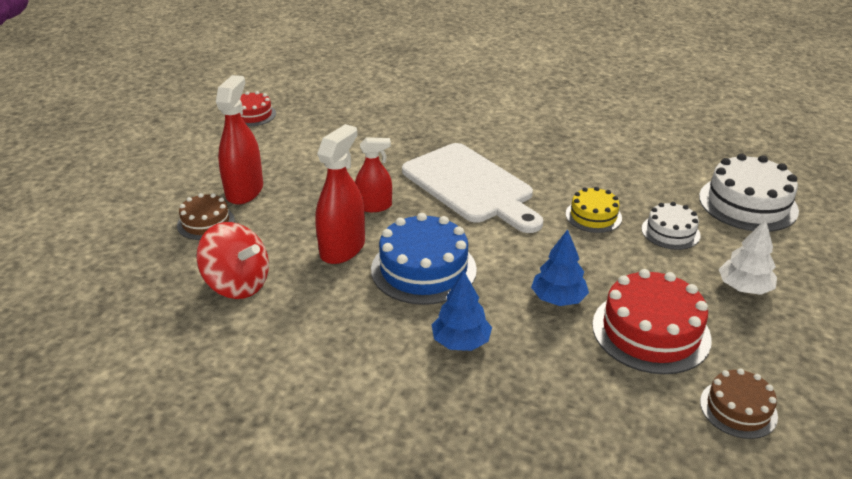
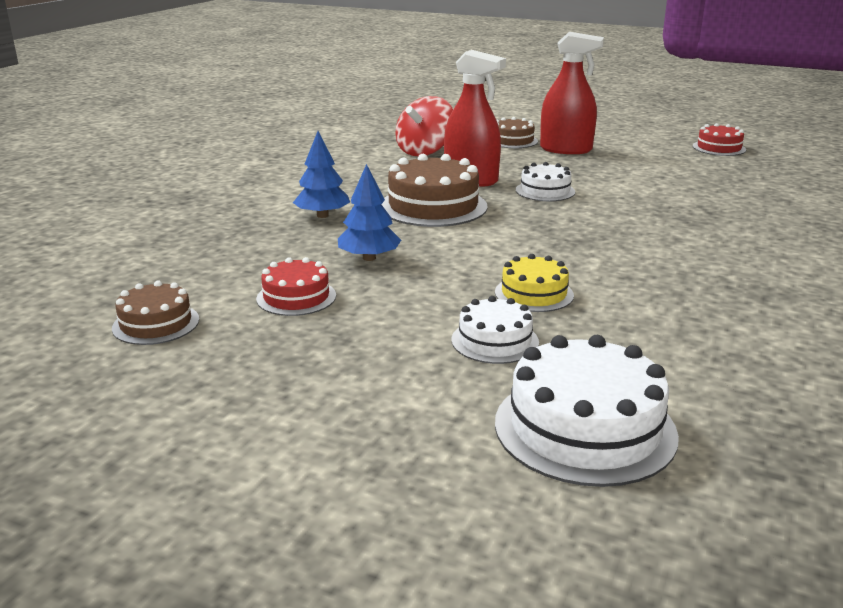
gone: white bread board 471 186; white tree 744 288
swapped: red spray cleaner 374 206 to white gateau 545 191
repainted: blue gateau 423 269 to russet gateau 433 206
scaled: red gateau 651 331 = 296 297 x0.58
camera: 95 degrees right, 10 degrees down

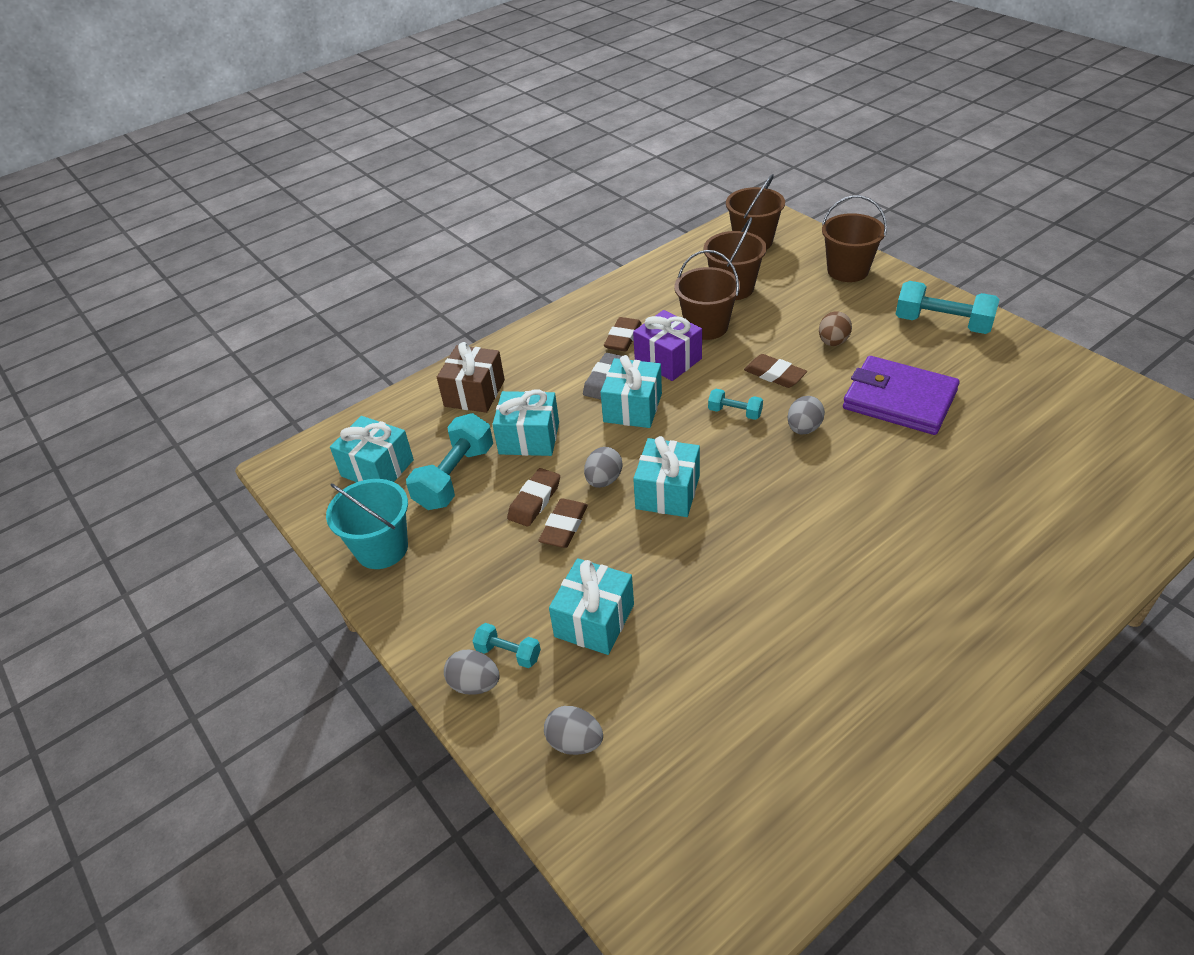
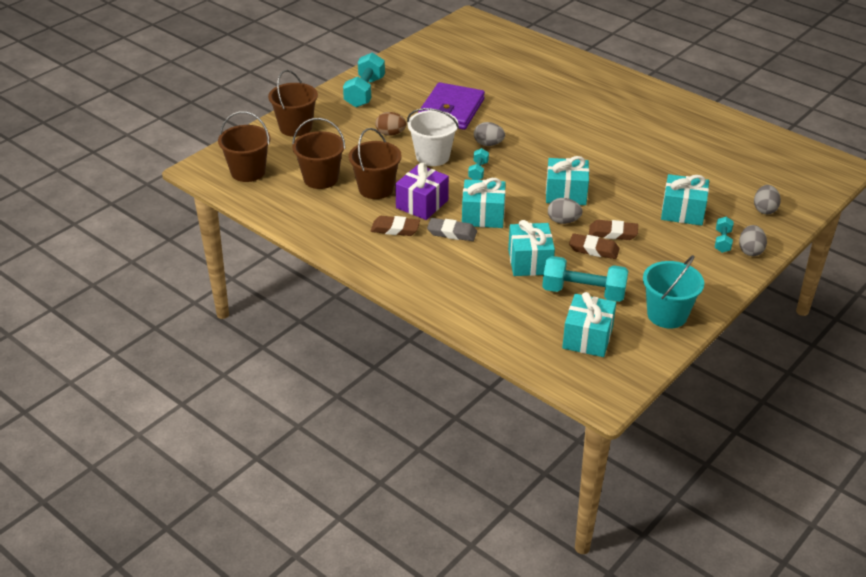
gone: russet gift 474 393
swapped: russet eraser 774 374 to white pail 432 156
camera: 105 degrees left, 5 degrees down

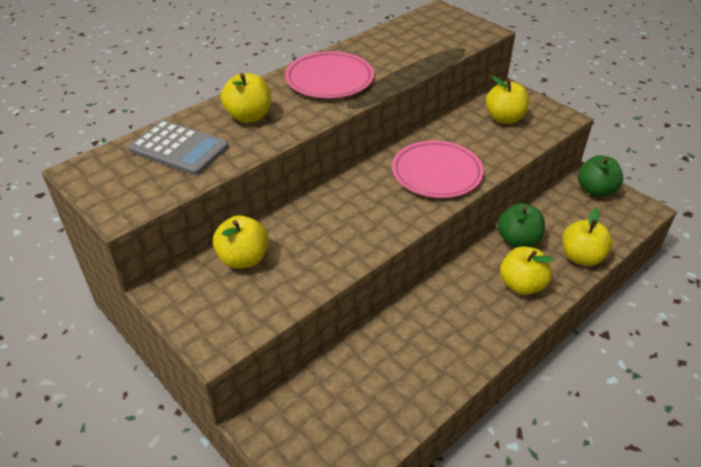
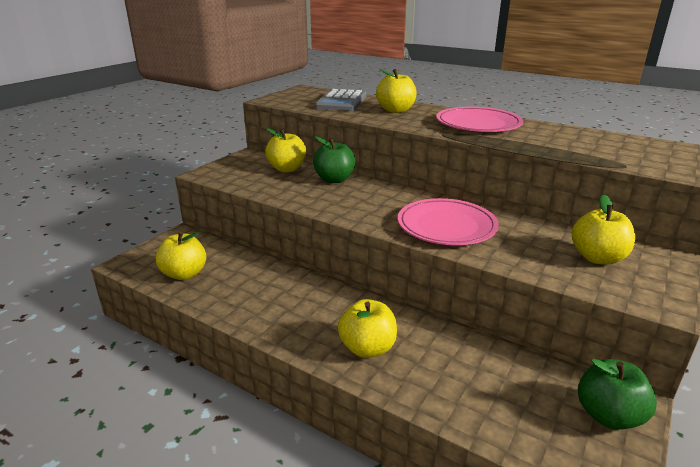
shifted: yellow toy apple 581 257 to 184 274; green toy apple 518 240 to 334 180
camera: 75 degrees right, 15 degrees down

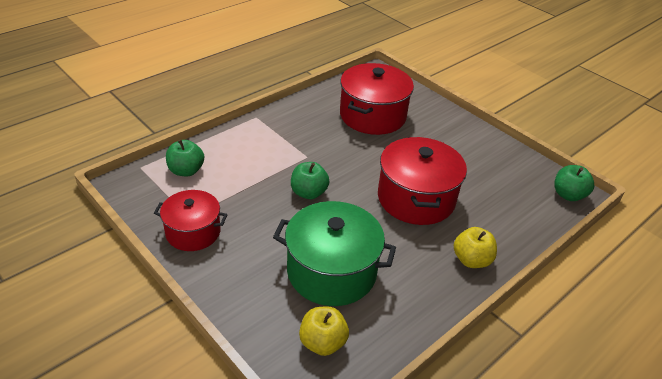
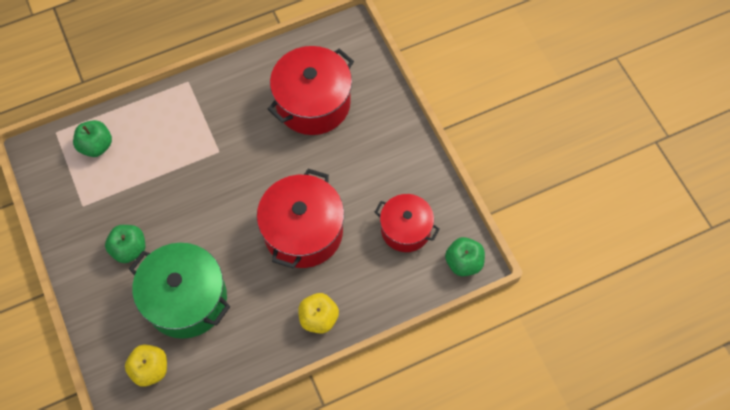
shifted: green toy apple 309 193 to 129 249; red stockpot 193 232 to 405 229
camera: 20 degrees right, 25 degrees up

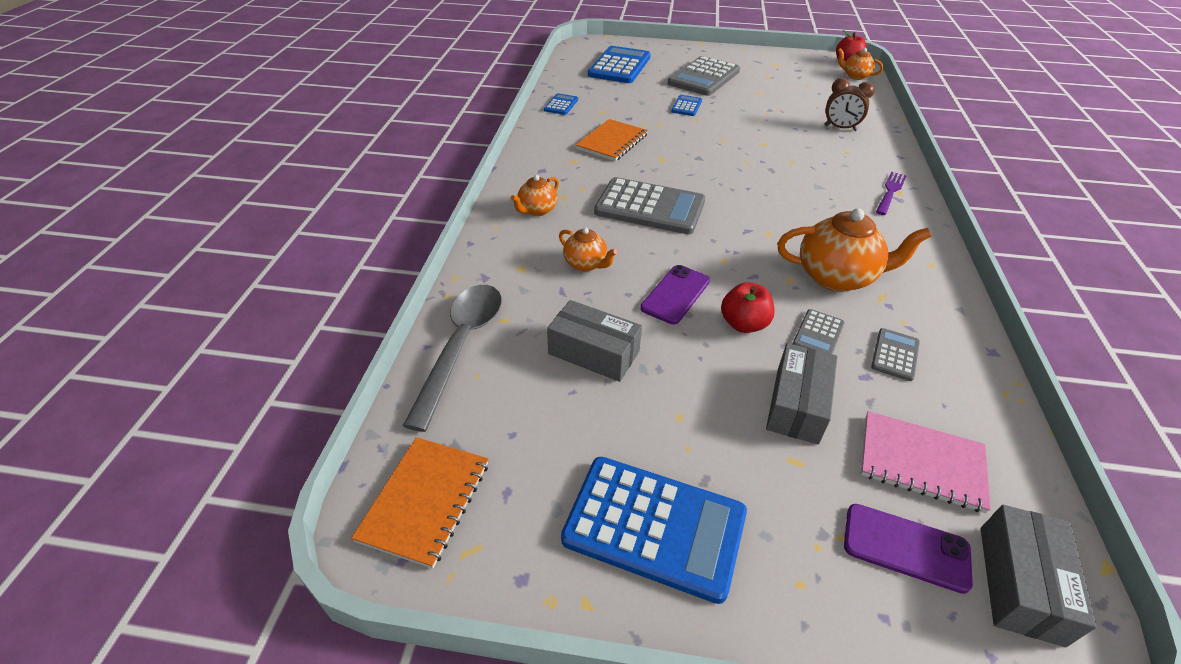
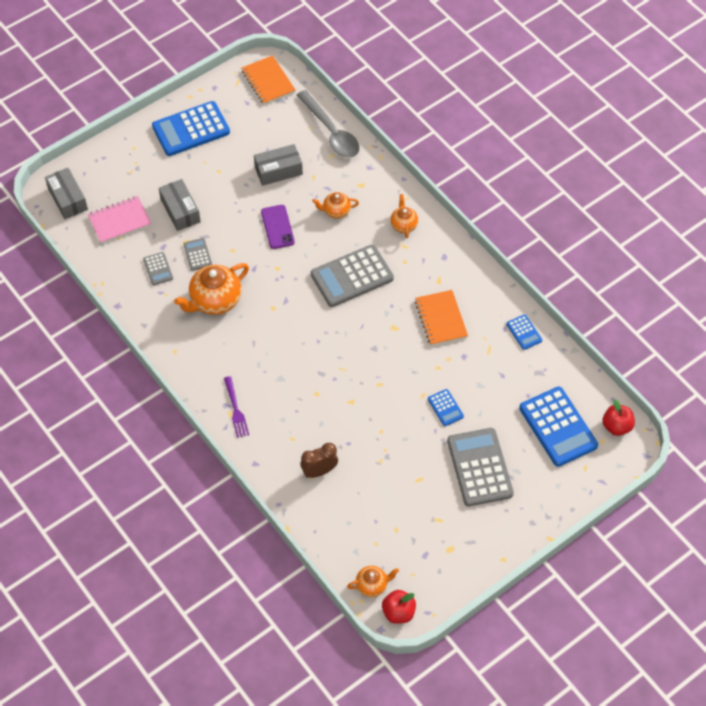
gone: royal purple mobile phone 905 547
shifted: red toy apple 743 324 to 616 426
camera: 135 degrees right, 15 degrees up

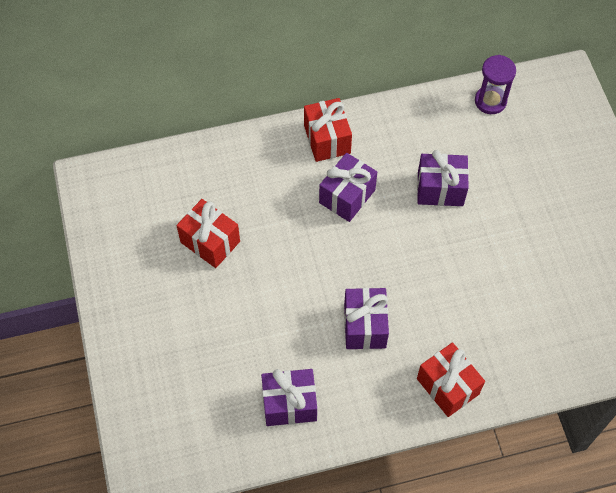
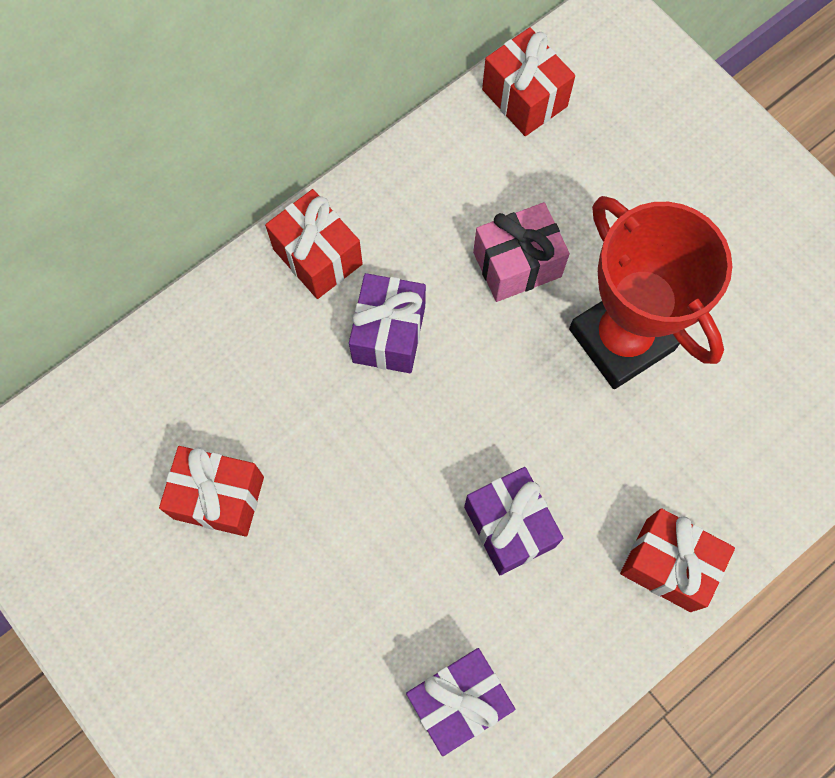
new: red trophy 621 339
swapped: royal purple sand timer 490 101 to red gift 524 98
repainted: royal purple gift 440 189 to rosy gift 517 264
camera: 25 degrees left, 10 degrees up

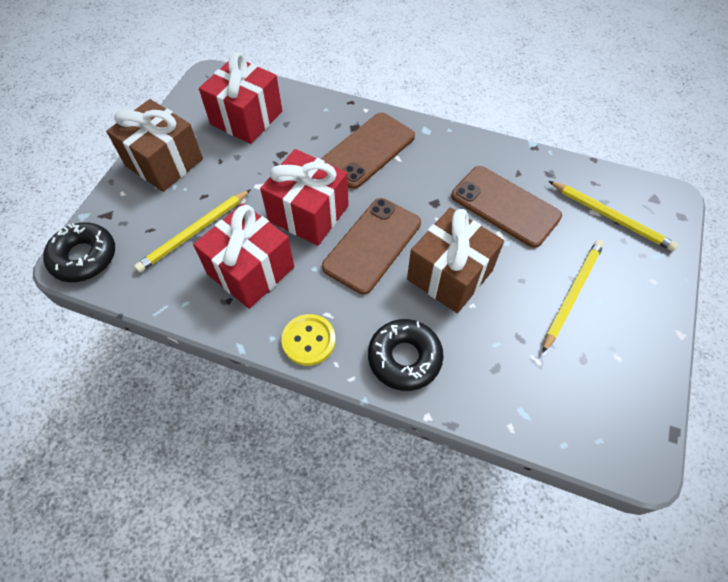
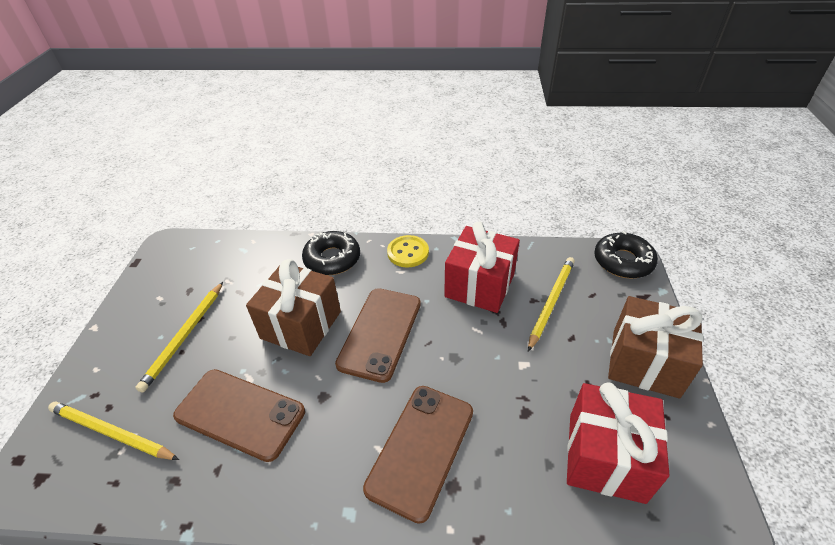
gone: red gift 308 213
camera: 165 degrees right, 15 degrees down

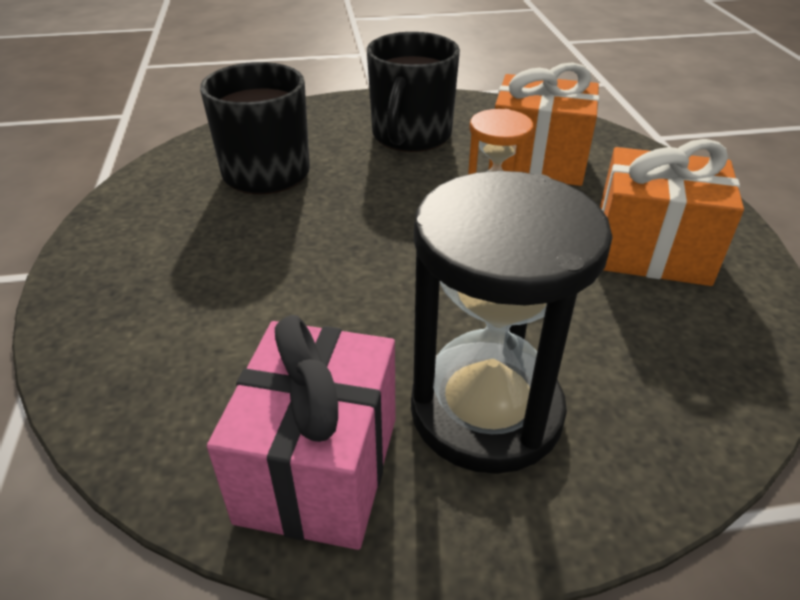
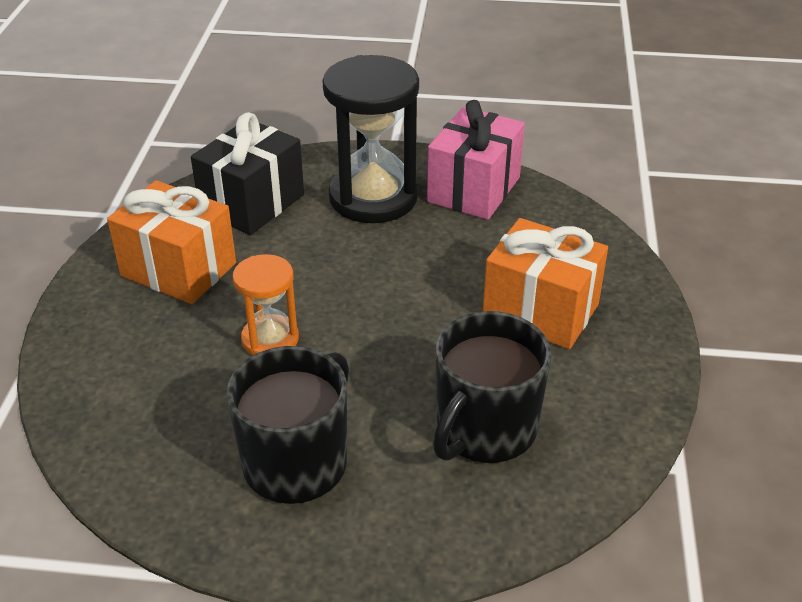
new: jet-black gift 252 203
shifted: orange gift 537 162 to 540 311
camera: 165 degrees left, 0 degrees up

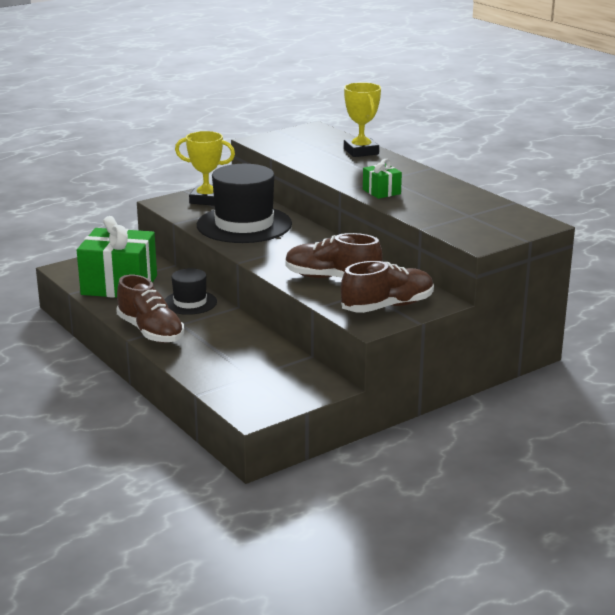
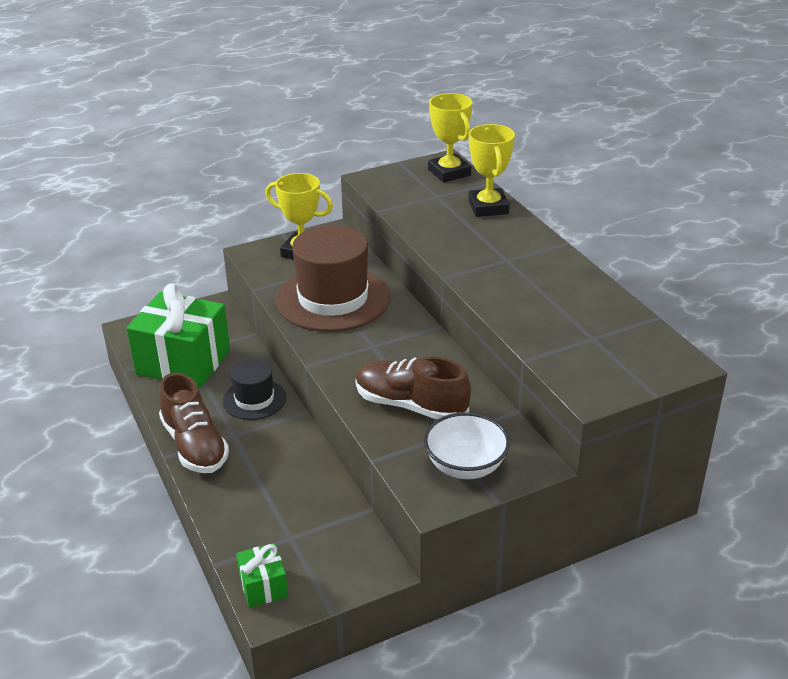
new: yellow trophy 449 172
shifted: green gift 381 192 to 263 586
swapped: russet shoe 387 306 to white deep dish 465 466
repainted: jet-black hat 244 225 to russet hat 333 299
camera: 10 degrees right, 10 degrees up

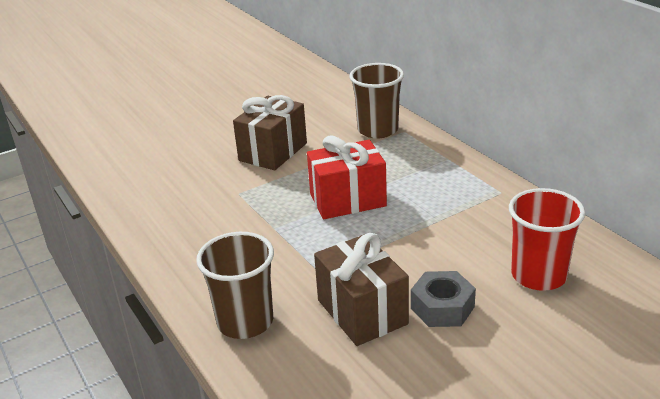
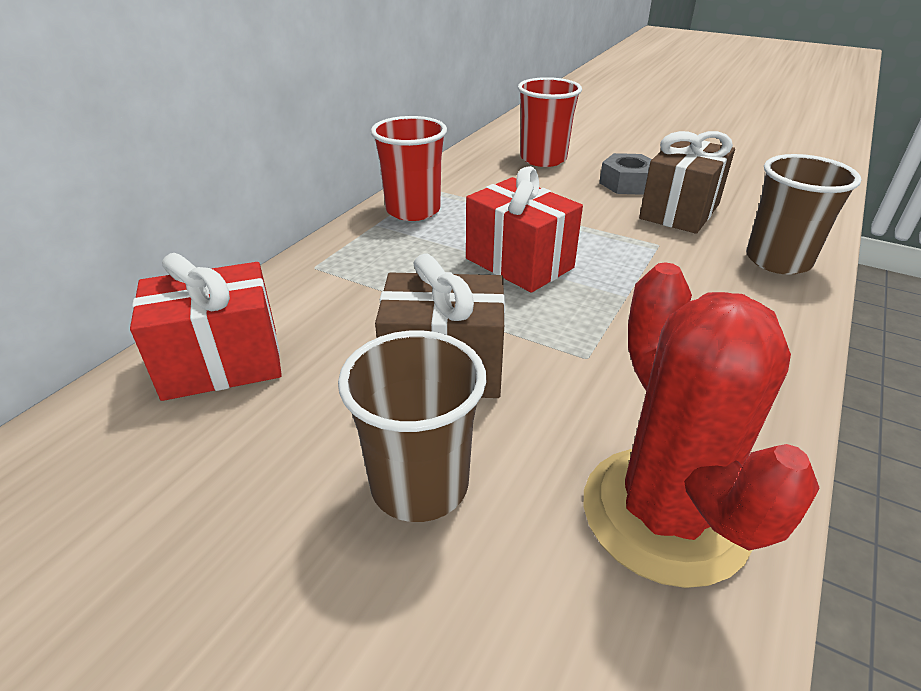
new: red gift 222 363; red beaker 413 210; red saguaro cactus 665 514
shifted: russet beaker 378 130 to 419 484
camera: 120 degrees left, 5 degrees up

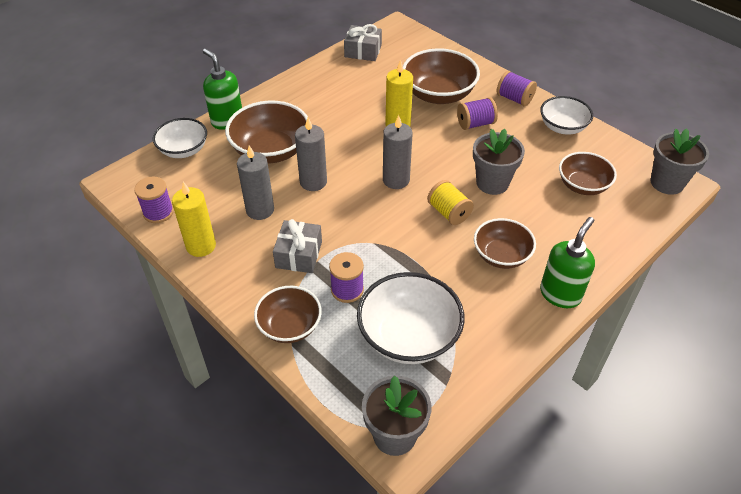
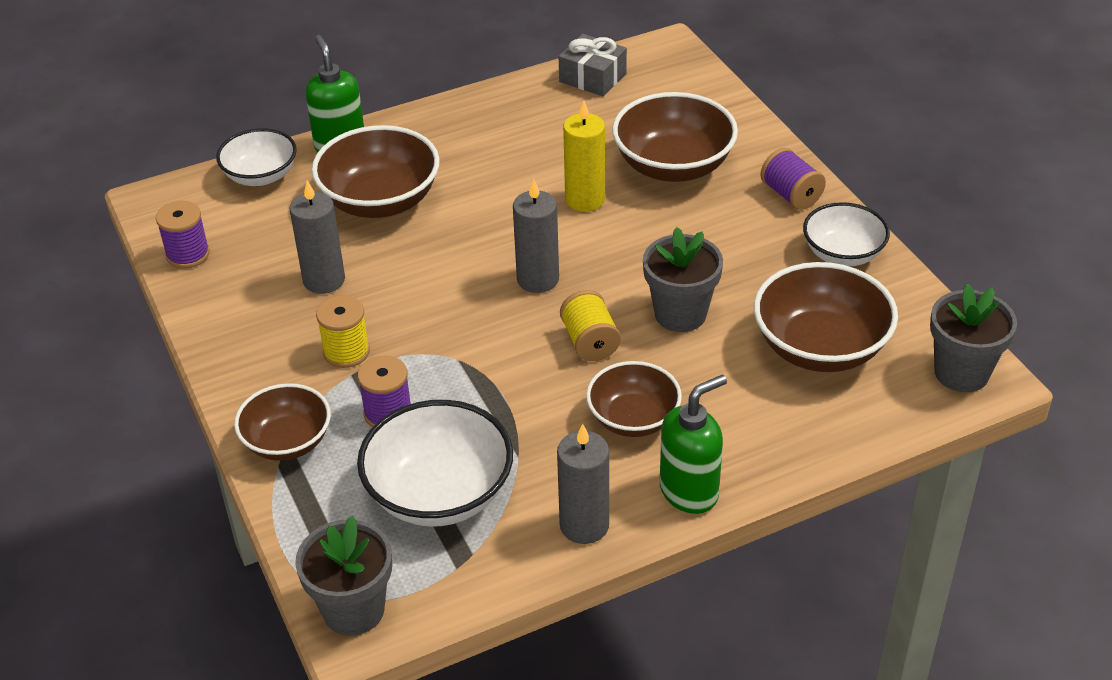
gone: yellow wax candle 201 246; royal purple reel of thread 475 124
shifted: gray wax candle 313 182 to 584 525
swapped: gray gift 299 254 to yellow reel of thread 346 352
scaled: russet deep dish 582 185 = 820 347 x1.55
camera: 20 degrees right, 5 degrees down

